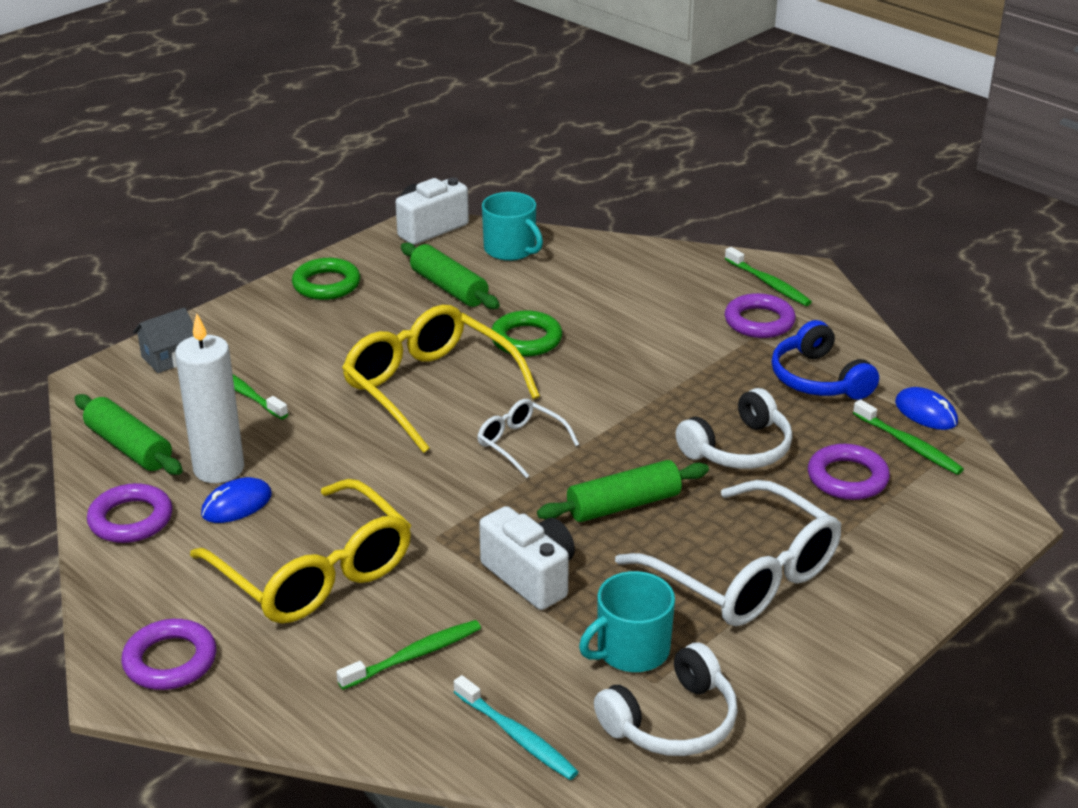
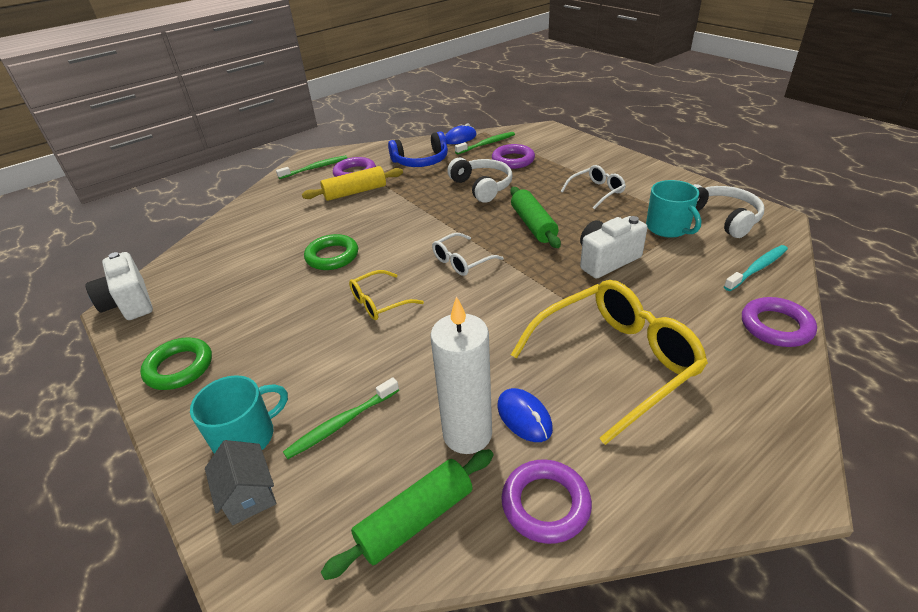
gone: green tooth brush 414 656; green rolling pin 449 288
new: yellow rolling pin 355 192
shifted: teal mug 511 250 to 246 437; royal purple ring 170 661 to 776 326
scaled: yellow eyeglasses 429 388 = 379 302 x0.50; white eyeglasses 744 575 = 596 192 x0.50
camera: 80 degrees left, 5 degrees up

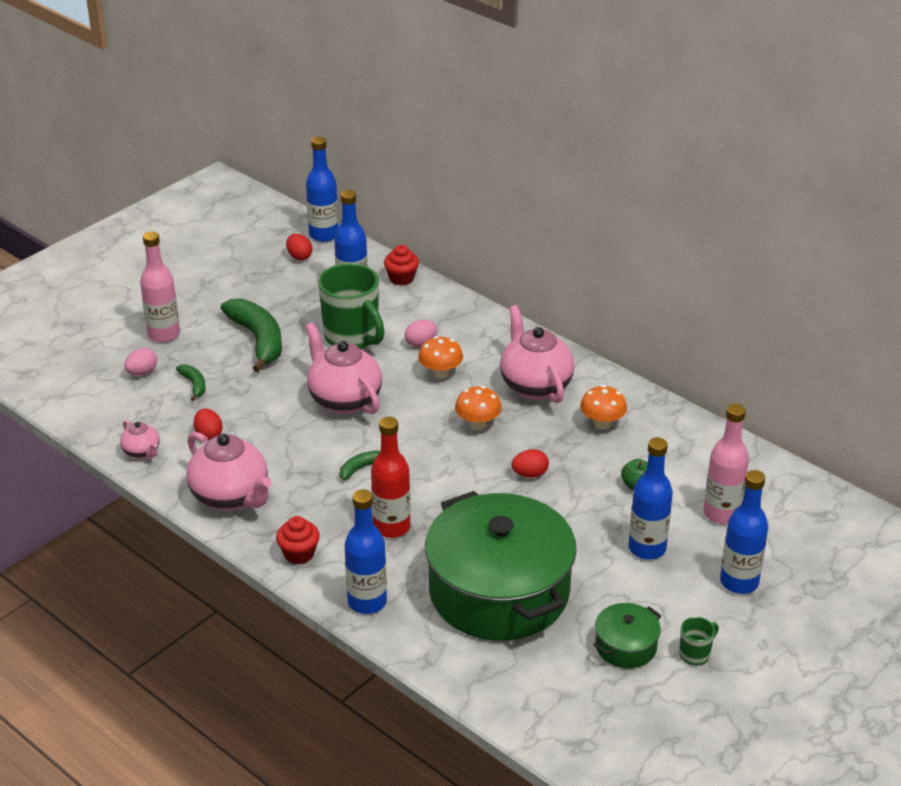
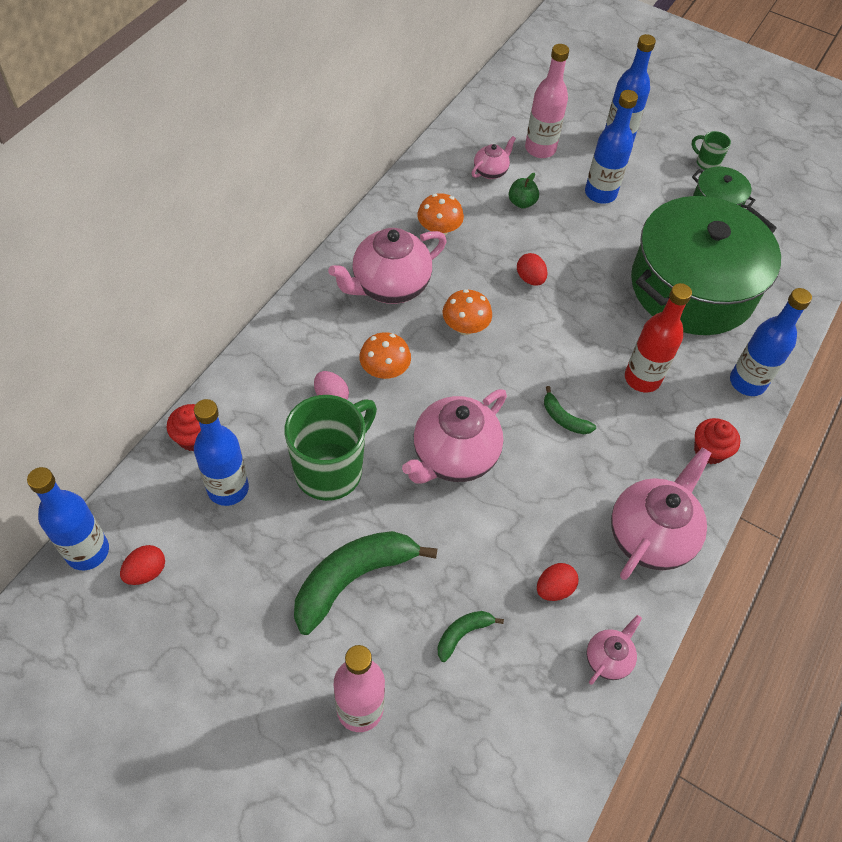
gone: rosy egg shape 142 372
new: rosy china teapot 491 171
camera: 105 degrees left, 20 degrees up

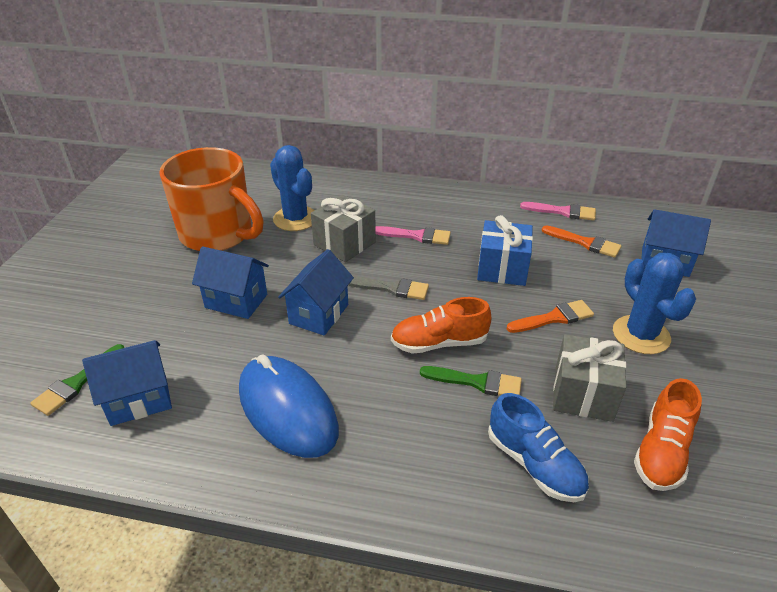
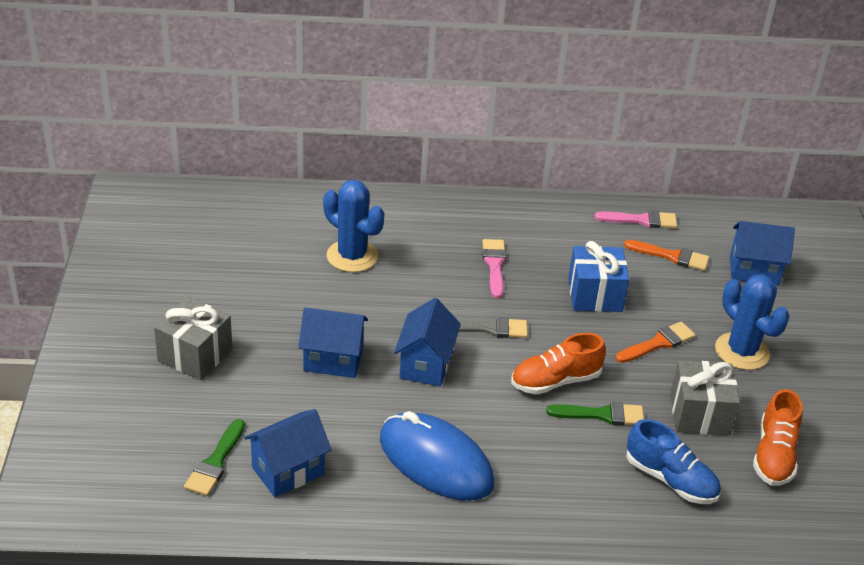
gone: orange mug 218 234
shifted: gray gift 344 243 to 195 355
rotated: rosy paint brush 417 236 = 494 265 90 degrees counterclockwise
camera: 15 degrees left, 0 degrees up

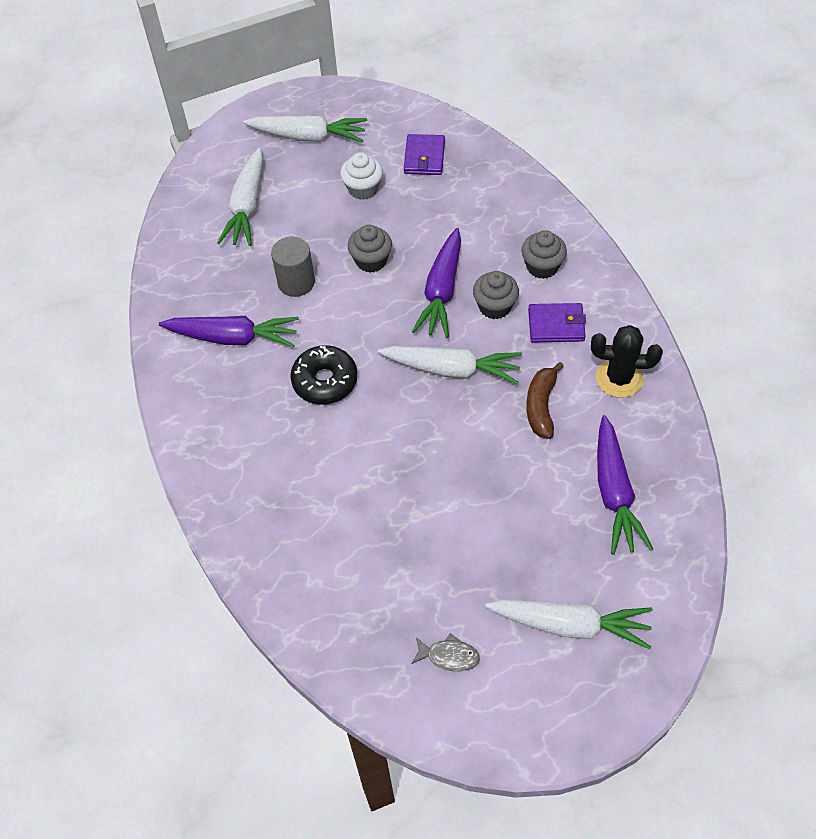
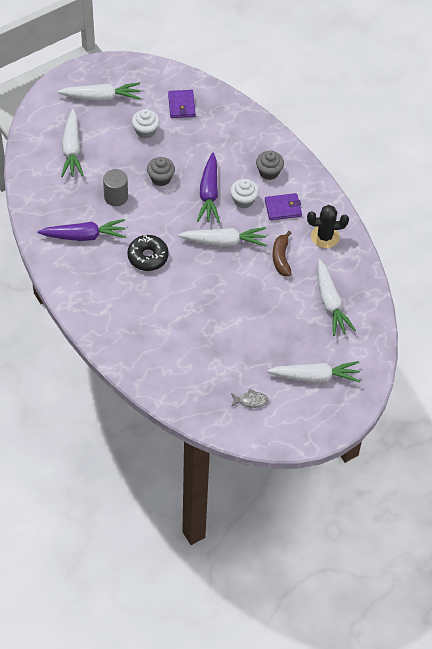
repainted: gray fairy cake 495 306 to white fairy cake 243 200; royal purple toy carrot 614 493 to white toy carrot 330 303
camera: 15 degrees left, 0 degrees up

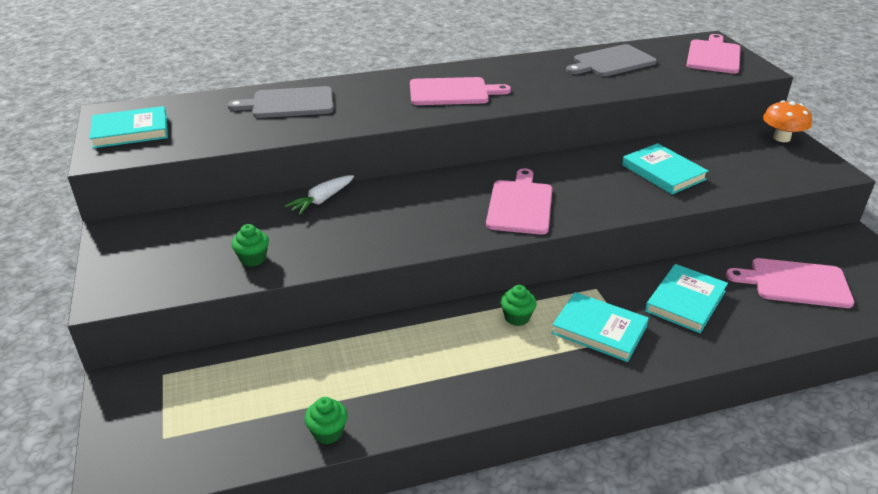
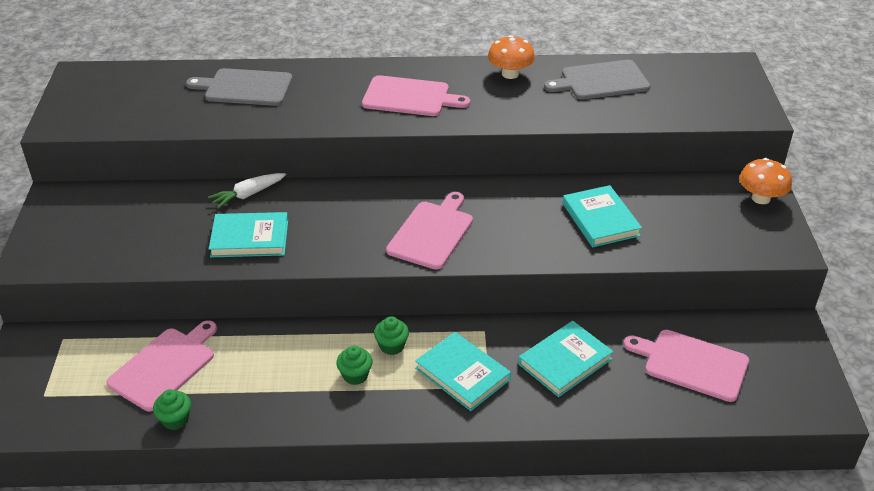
new: orange mushroom 510 74
shifted: rosy bread board 713 56 to 164 366; teal hardback 131 131 to 250 238; green fairy cake 253 259 to 355 375
camera: 15 degrees right, 5 degrees up

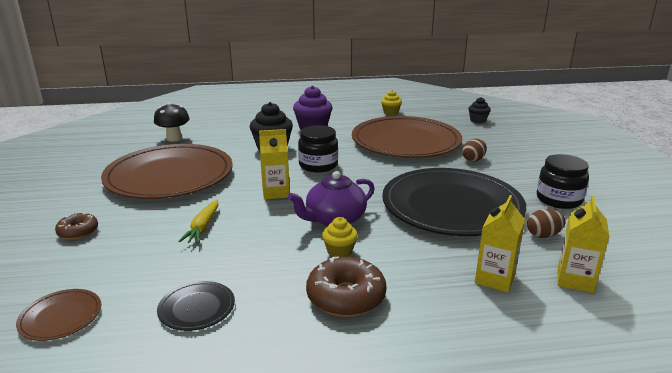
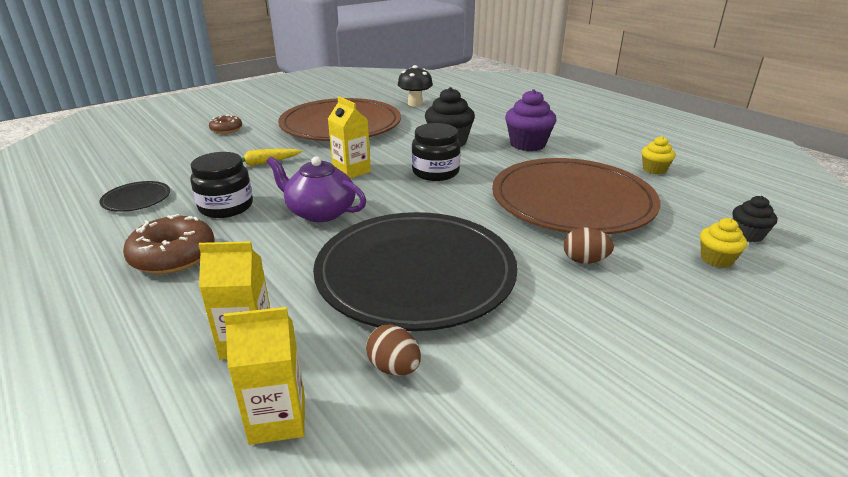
gone: russet dinner plate 61 317
shifted: jet-black jam jar 559 199 to 226 207; yellow fairy cake 339 251 to 716 259
camera: 60 degrees right, 5 degrees up

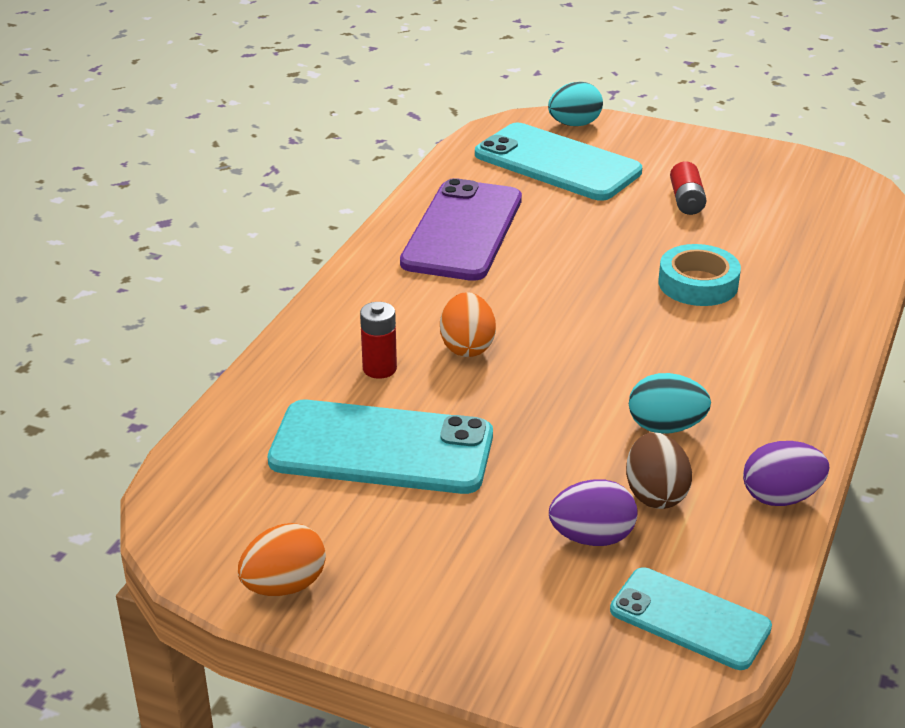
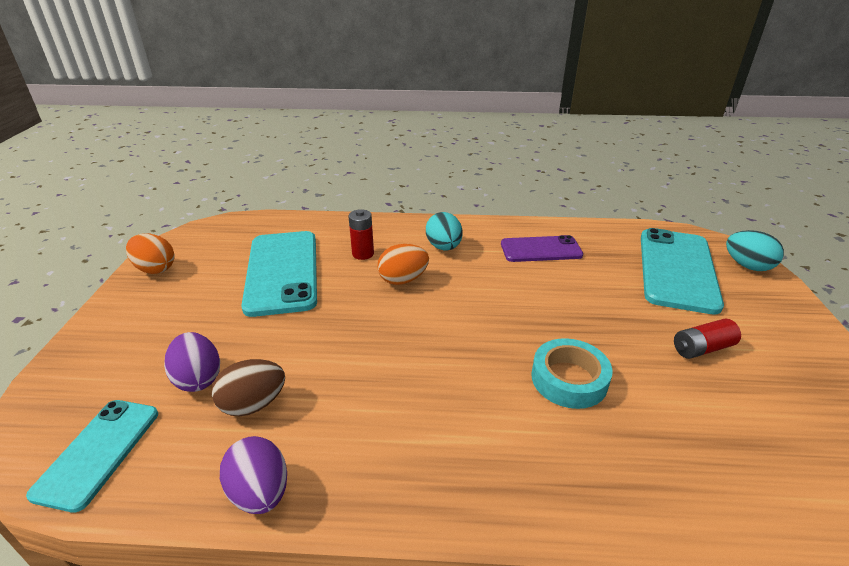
shifted: teal egg shape 665 427 to 444 247
scaled: royal purple mobile phone 462 231 = 540 249 x0.61
camera: 70 degrees right, 0 degrees up

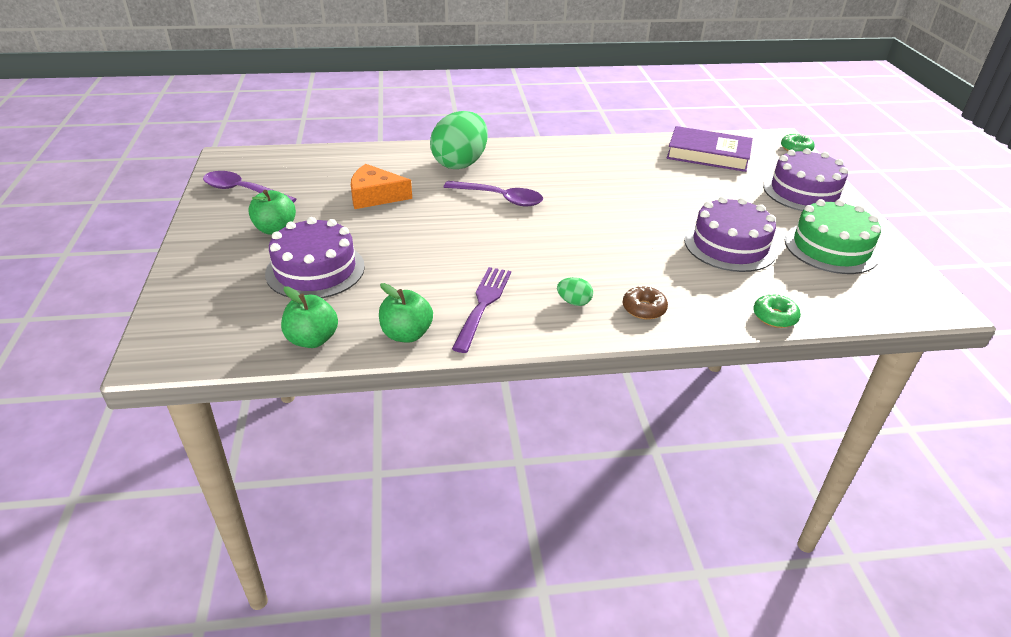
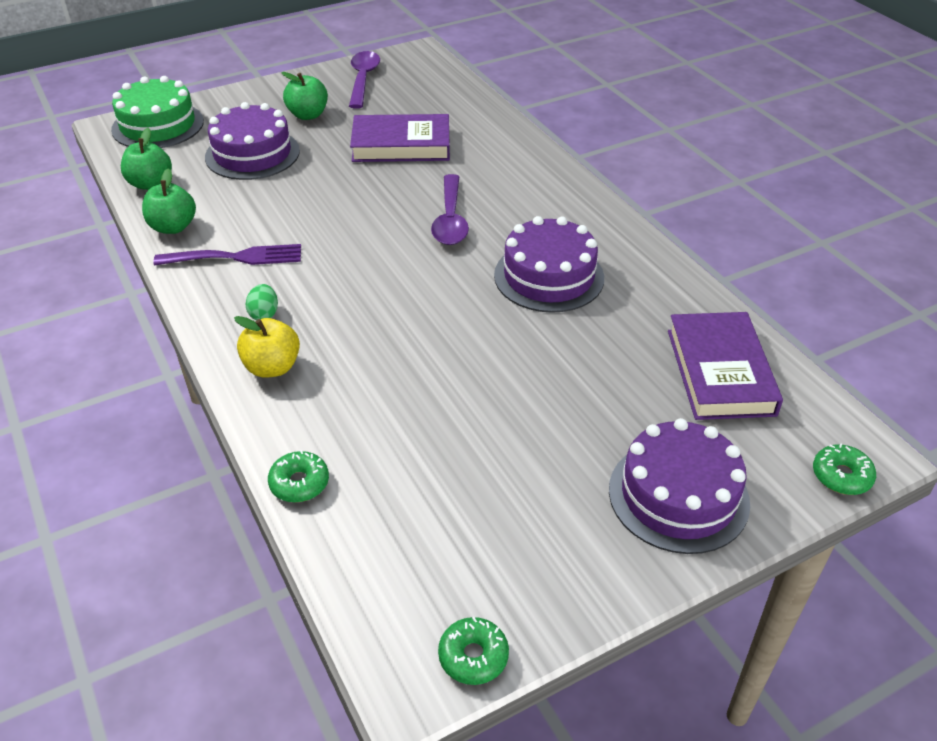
gone: green egg shape 460 163
new: green glazed donut 473 656
shifted: green gateau 831 248 to 158 125; royal purple gateau 730 245 to 549 276
swapped: russet glazed donut 644 308 to yellow toy apple 272 367; orange piece of cheese 375 196 to royal purple hardback 401 145
camera: 70 degrees right, 5 degrees up

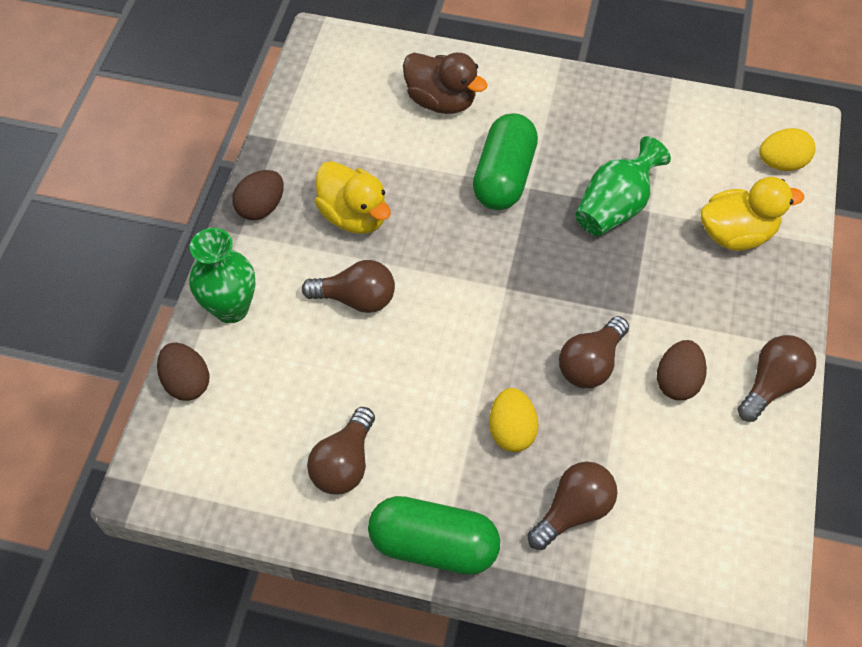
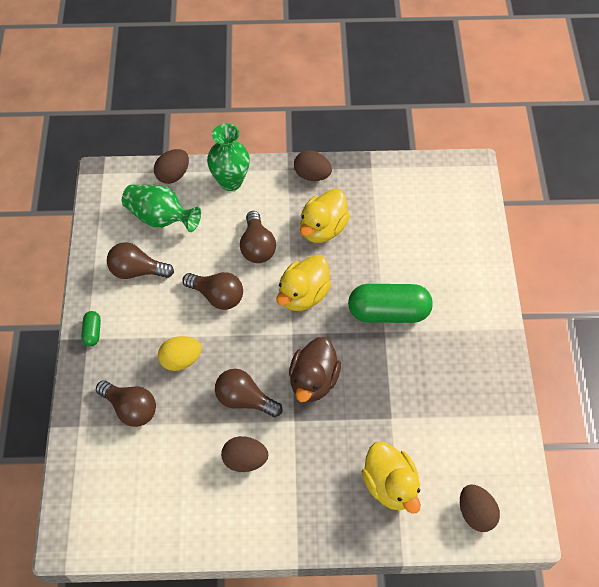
new: yellow toy duck 303 295
shifted: green flower vase 615 207 to 160 218; russet lightbulb 771 384 to 217 296; russet toy duck 441 101 to 313 381
repainted: yellow egg shape 781 163 to russet egg shape 475 513
scaled: green pill shape 433 544 = 92 332 x0.45
camera: 75 degrees right, 0 degrees up

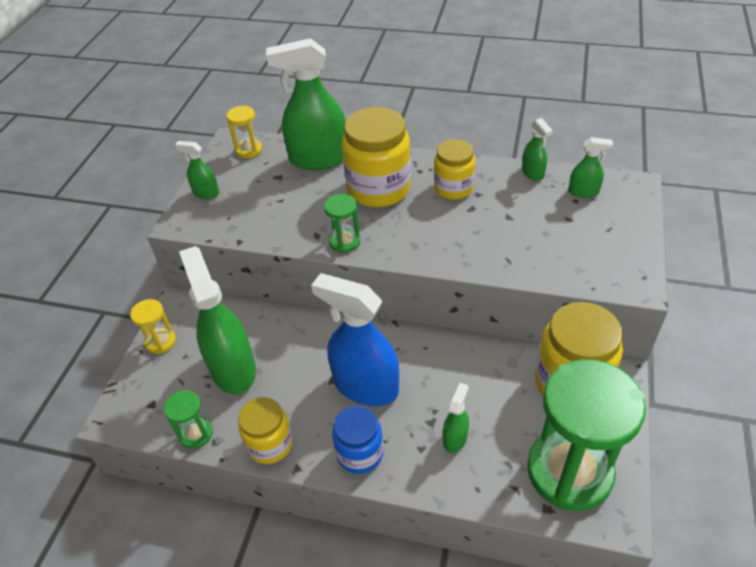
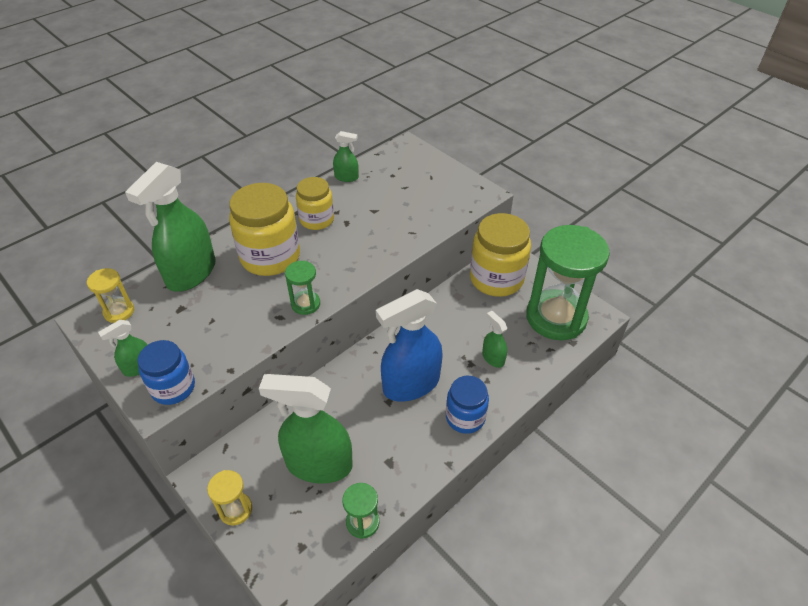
gone: yellow jam jar 270 444; green spray cleaner 583 192
new: blue jam jar 173 388
camera: 60 degrees left, 0 degrees up

